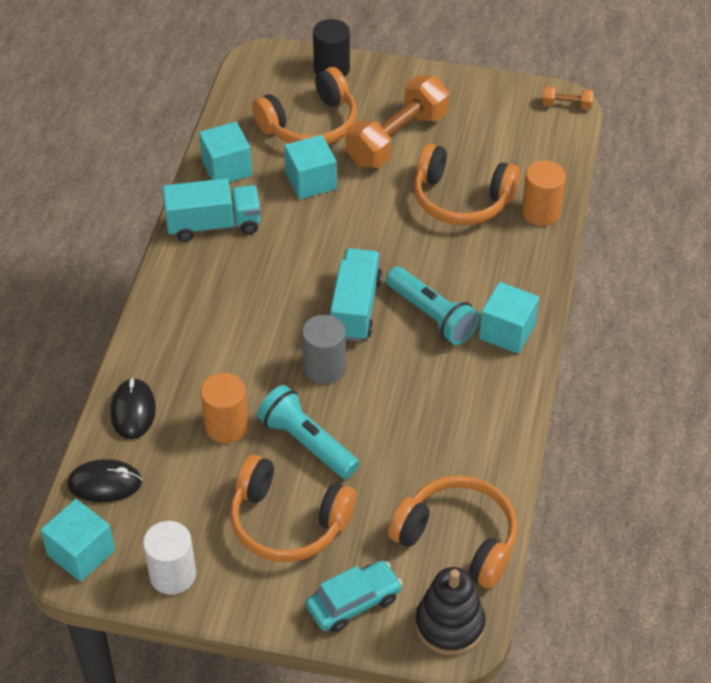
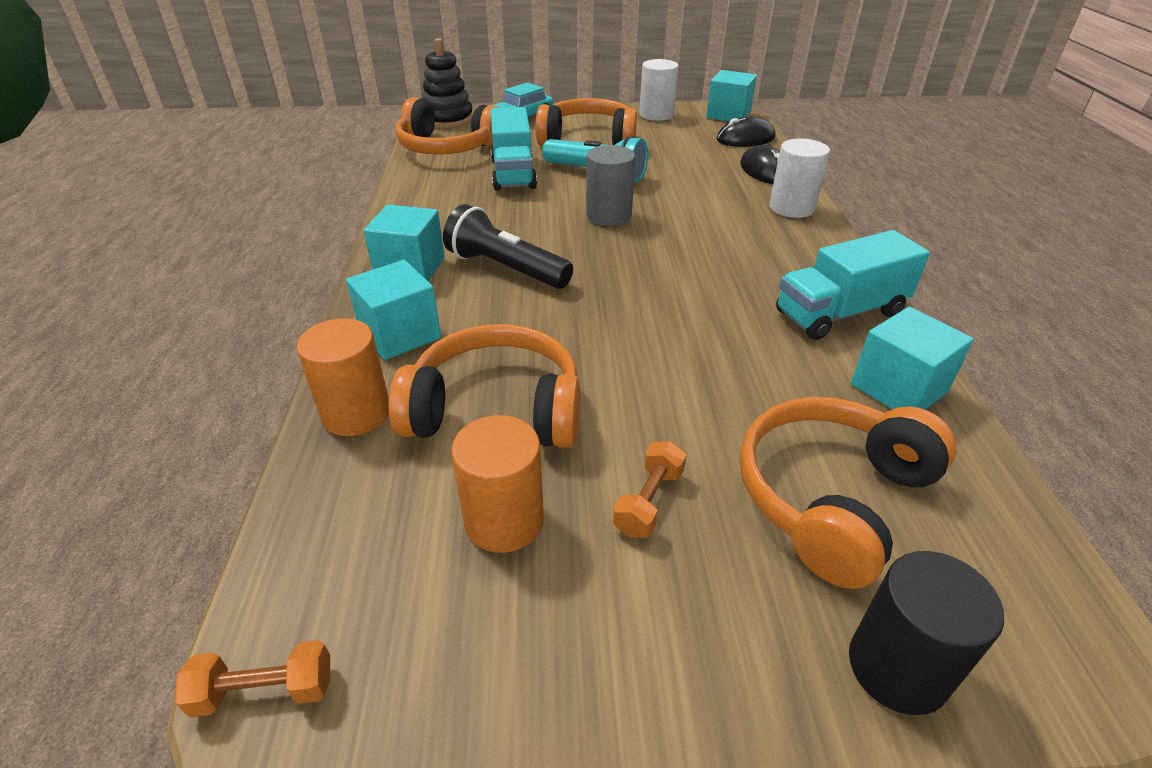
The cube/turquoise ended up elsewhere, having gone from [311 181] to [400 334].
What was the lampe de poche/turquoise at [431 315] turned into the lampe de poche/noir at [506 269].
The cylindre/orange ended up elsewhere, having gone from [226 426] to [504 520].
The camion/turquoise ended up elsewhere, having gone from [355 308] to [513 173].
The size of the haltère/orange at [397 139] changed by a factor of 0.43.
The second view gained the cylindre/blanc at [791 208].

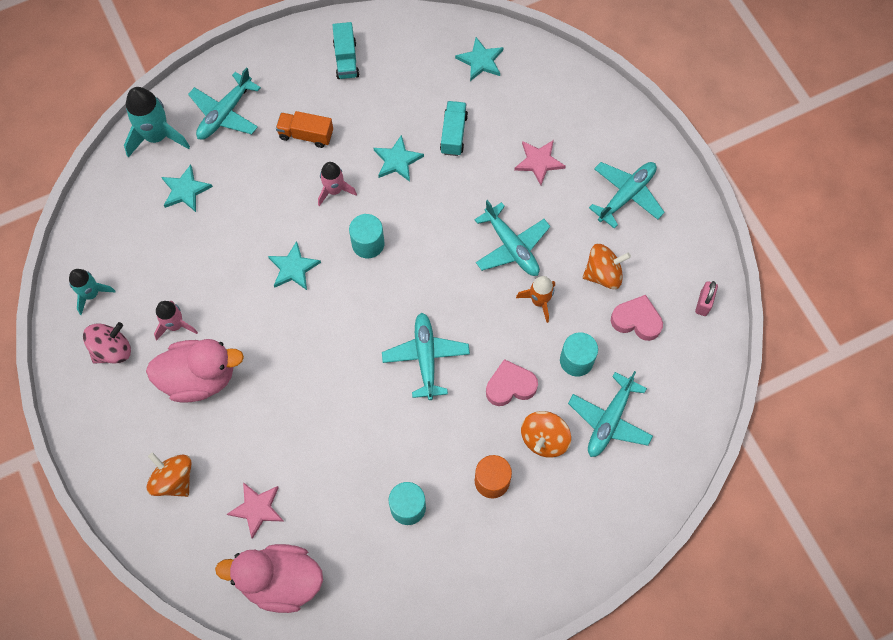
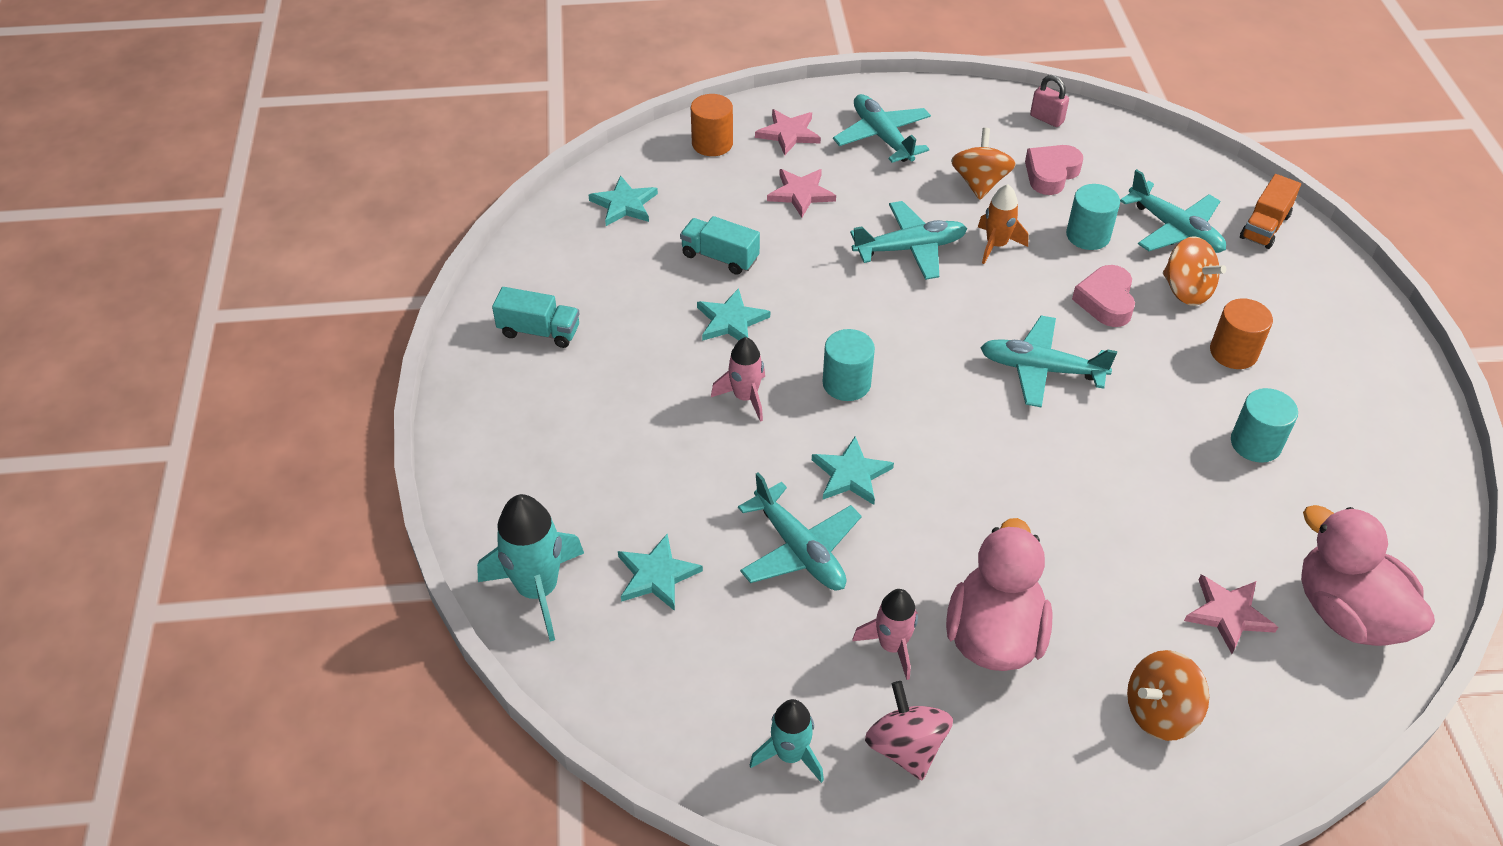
The second view gained the cylindre/orange at [712 144].
The avion/turquoise ended up elsewhere, having gone from [225 114] to [799 550].
The second view gained the étoile/rose at [788 133].
The camion/orange ended up elsewhere, having gone from [306 135] to [1264 227].
The canard/rose at [281 581] ended up facing another way, 120 degrees clockwise from before.

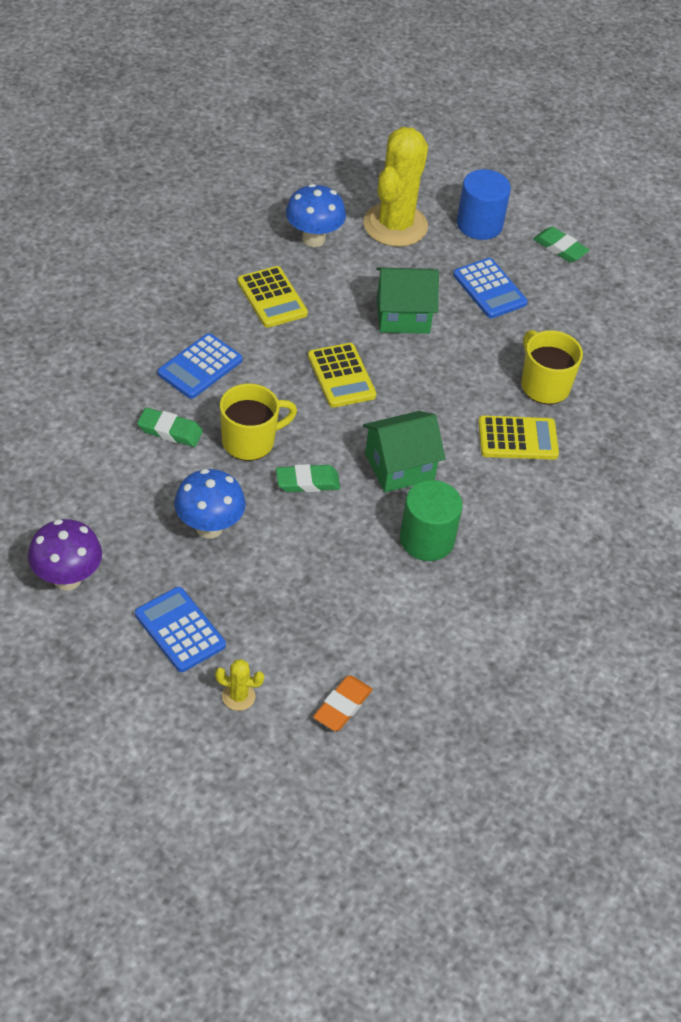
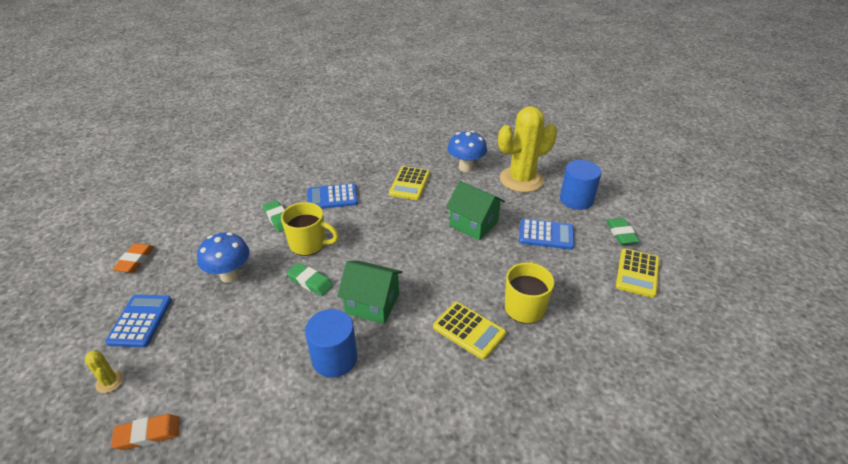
Where the champignon/violet stood at [67 578], the gomme/orange came to stand at [135 260].
What was the cylindre/vert at [426 539] turned into the cylindre/bleu at [334 358].
The calculatrice/bleu at [489 289] ended up facing another way, 90 degrees counterclockwise from before.
The calculatrice/jaune ended up elsewhere, having gone from [341 376] to [637 273].

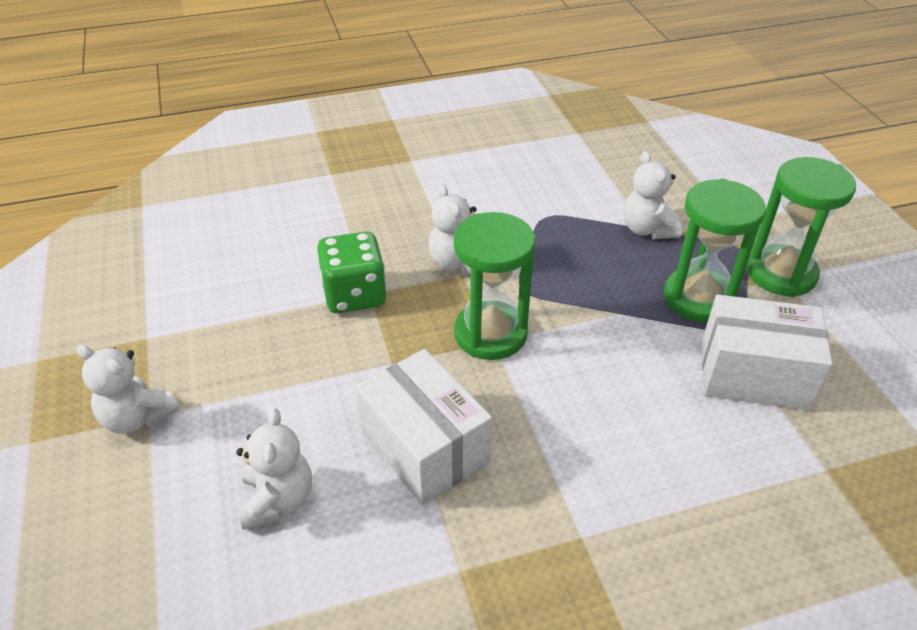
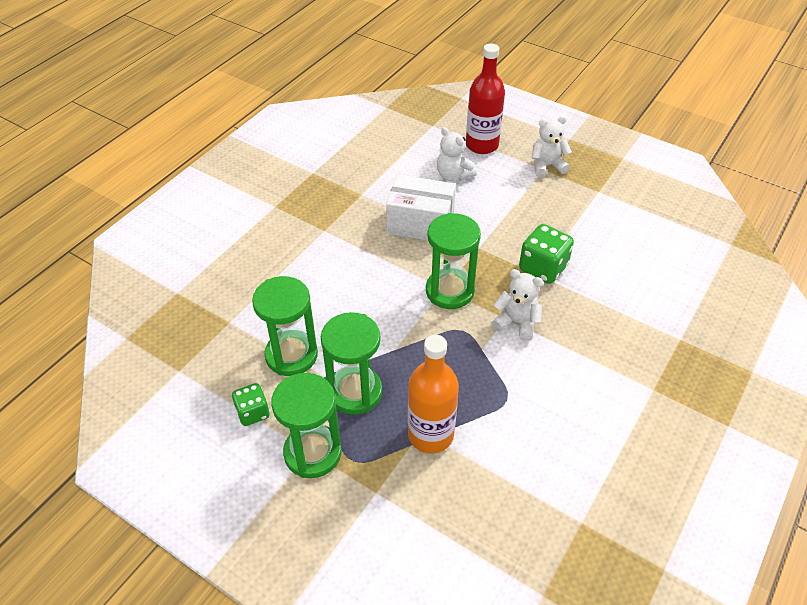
The second view gained the dé/vert at [253 412].
Where the boîte/blanc stood at [753 374], the sablier/vert came to stand at [291 355].
Where the ours en peluche/blanc stood at [647 229], the bouteille/orange came to stand at [430 434].
The second view gained the bouteille/rouge at [482 145].

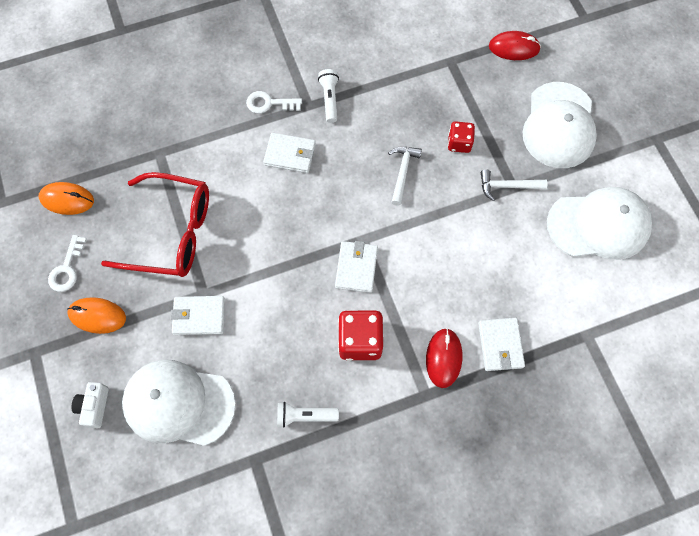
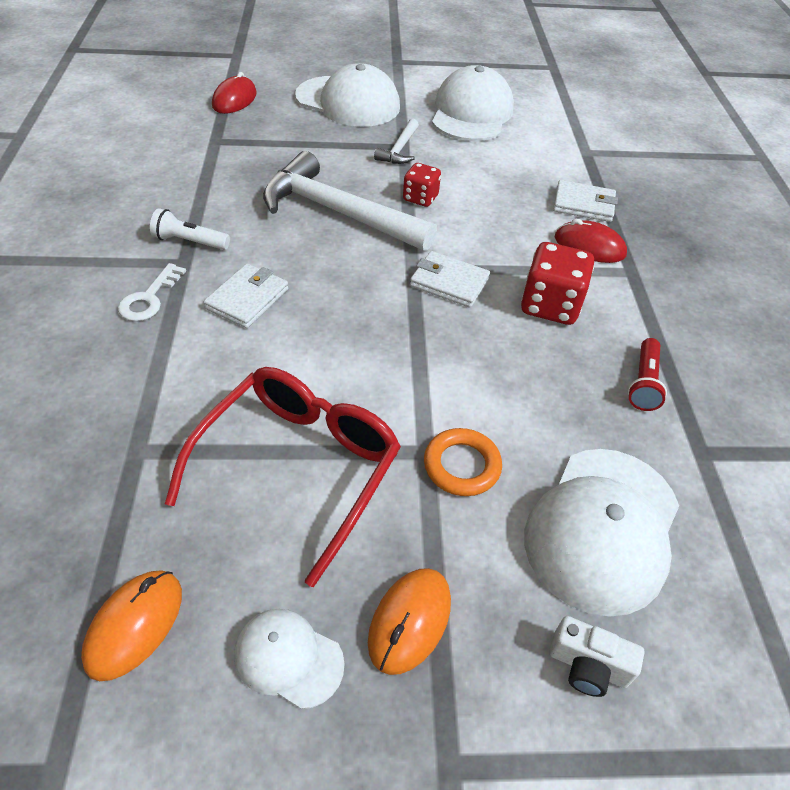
Where the clé/blanc stood at [67 268], the casquette/blanc came to stand at [288 658].
The size of the marteau/blanc at [402 172] changed by a factor of 2.14.
The dé/rouge ended up elsewhere, having gone from [459 143] to [420 198].
Where the portefeuille/blanc stood at [199 316], the anneau/orange came to stand at [461 465].
What was the lampe de poche/blanc at [305 416] turned into the lampe de poche/rouge at [643 383].

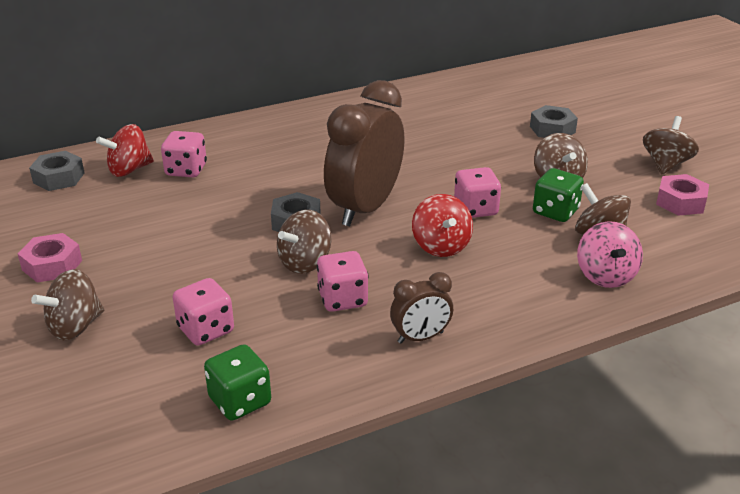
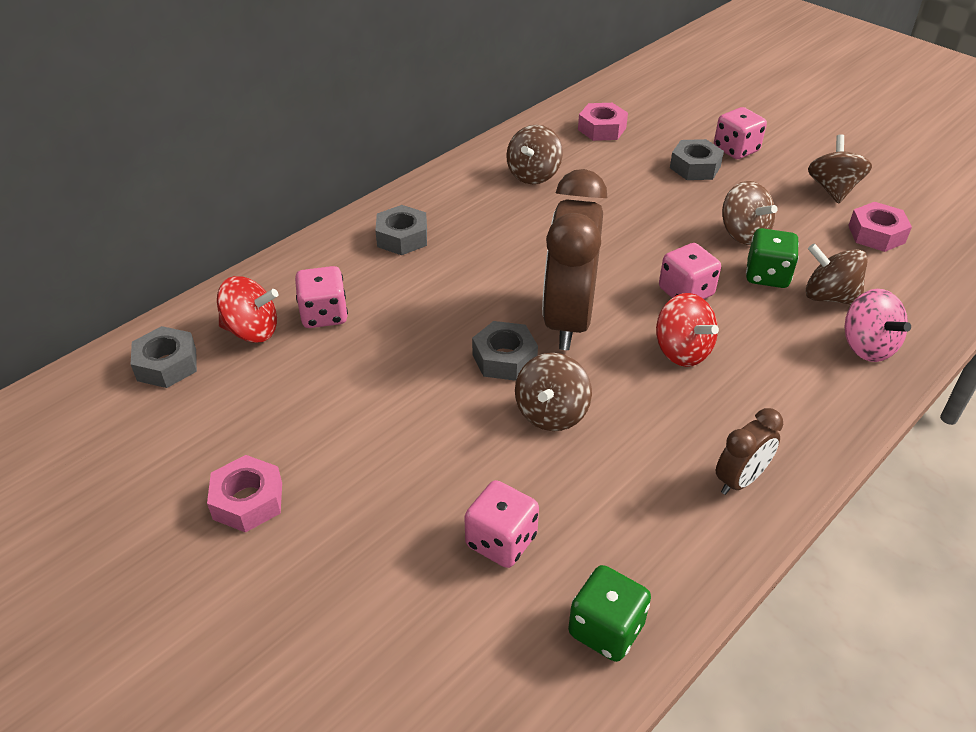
The toupie/rouge at [129 170] ended up facing another way, 120 degrees counterclockwise from before.
The second view gained the écrou/gris at [402 237].
The toupie/marron ended up elsewhere, having gone from [75 327] to [533 175].
The second view gained the écrou/rose at [602 129].
The dé/rose ended up elsewhere, having gone from [342 299] to [736 150].

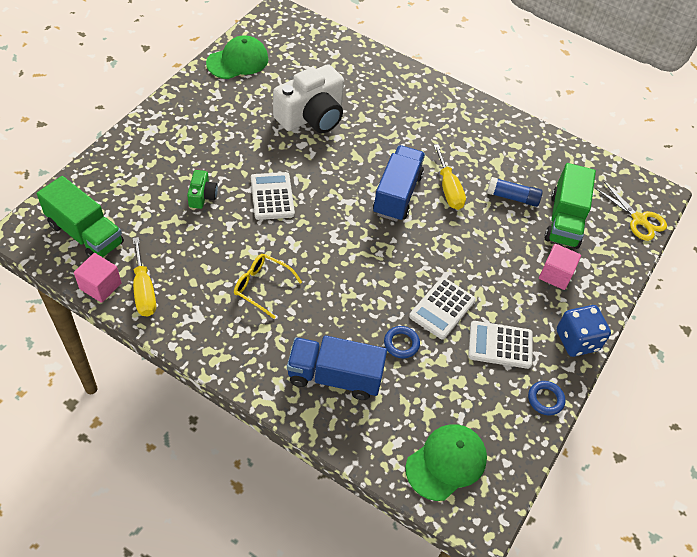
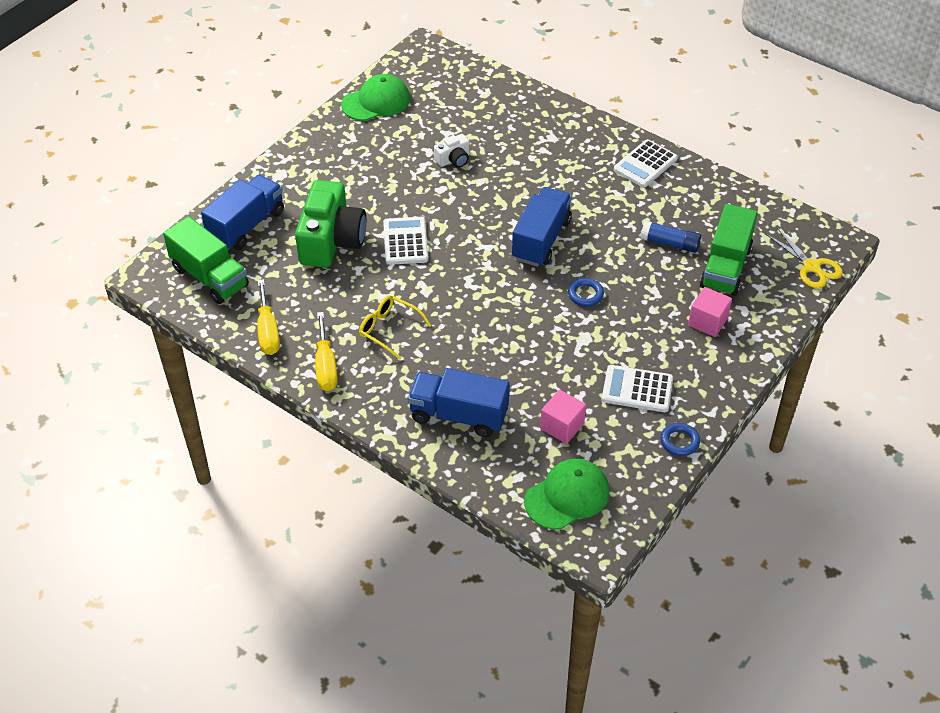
The second view gained the camion/bleu at [246 226].
The size of the appareil photo/vert at [202 196] changed by a factor of 2.16.
The tournevis/jaune ended up elsewhere, having gone from [448 189] to [325 366].
The size of the appareil photo/blanc at [311 116] changed by a factor of 0.46.
The cube/rose ended up elsewhere, having gone from [100 286] to [562 426].
The anneau/bleu ended up elsewhere, having gone from [401 344] to [585 294].
The calculatrice/blanc ended up elsewhere, having gone from [442 308] to [645 164].
The second view lost the dé/bleu at [577 340].

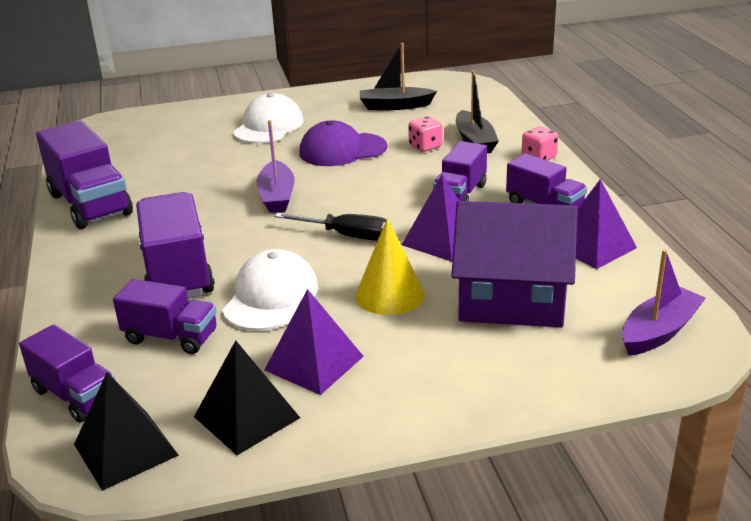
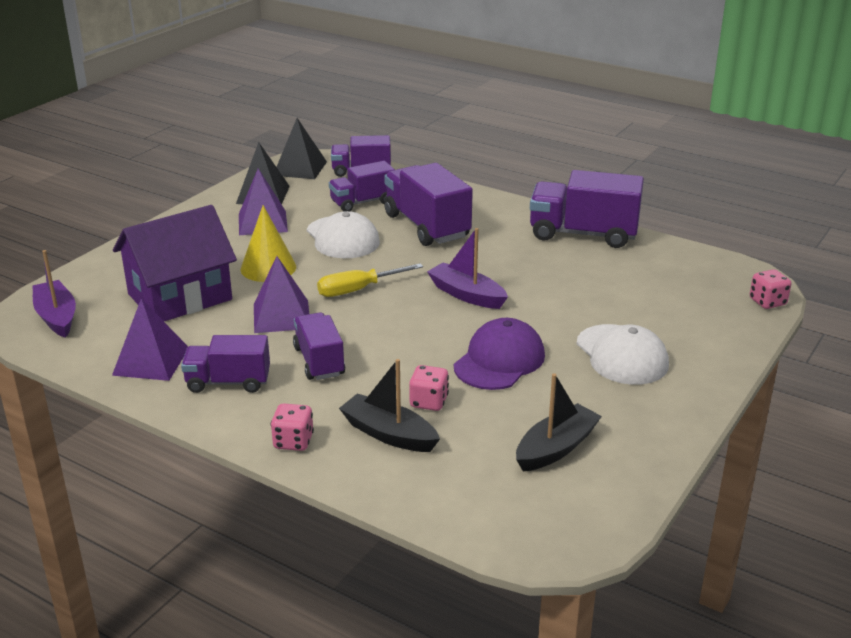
The bateau/violet at [659 332] ended up facing another way, 150 degrees clockwise from before.
What was the tournevis/noir at [347 236] turned into the tournevis/jaune at [358 290].
The camion/violet at [177 272] ended up facing another way, 150 degrees counterclockwise from before.
The second view gained the dé/rose at [767 302].

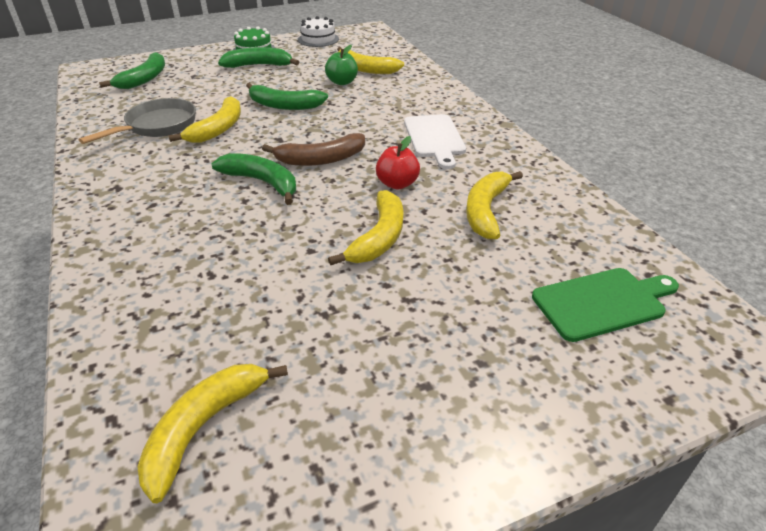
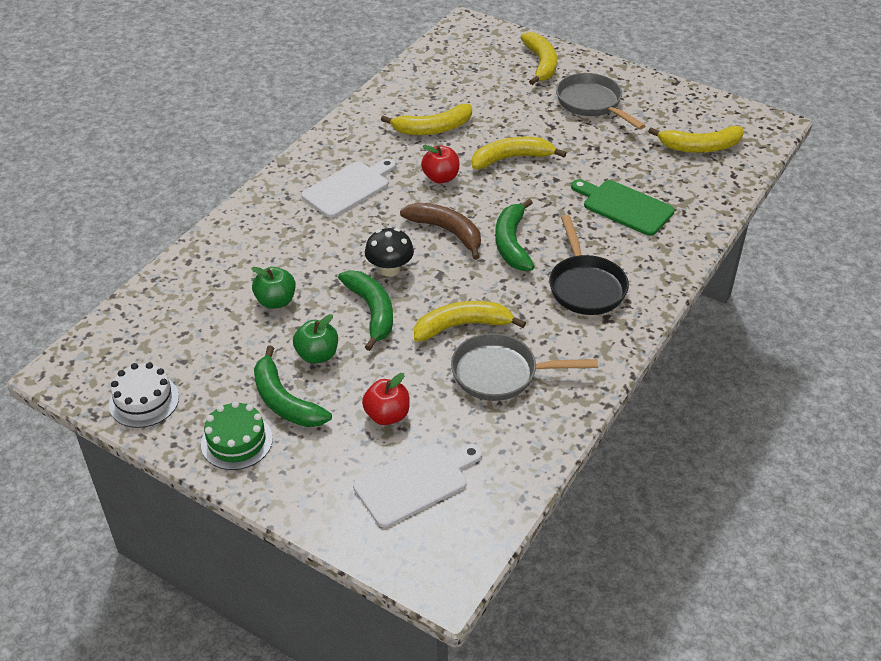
The second view gained the pomme/vert at [317 355].
Where the banane/vert stood at [144 79], the planche à découper/blanc came to stand at [415 482].
The second view gained the pomme/rouge at [387 415].
The second view gained the champignon/noir at [390 269].
The banane/jaune ended up elsewhere, having gone from [365 69] to [541 64].
The second view gained the poêle/noir at [585 286].
The second view gained the poêle/gris at [591 103].
The planche à découper/vert ended up elsewhere, having gone from [603 302] to [624 206].

